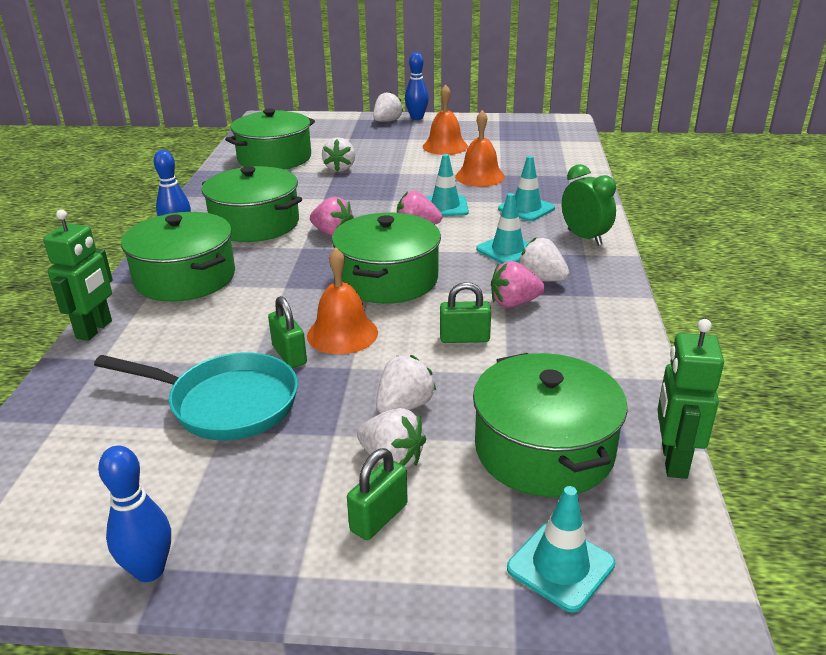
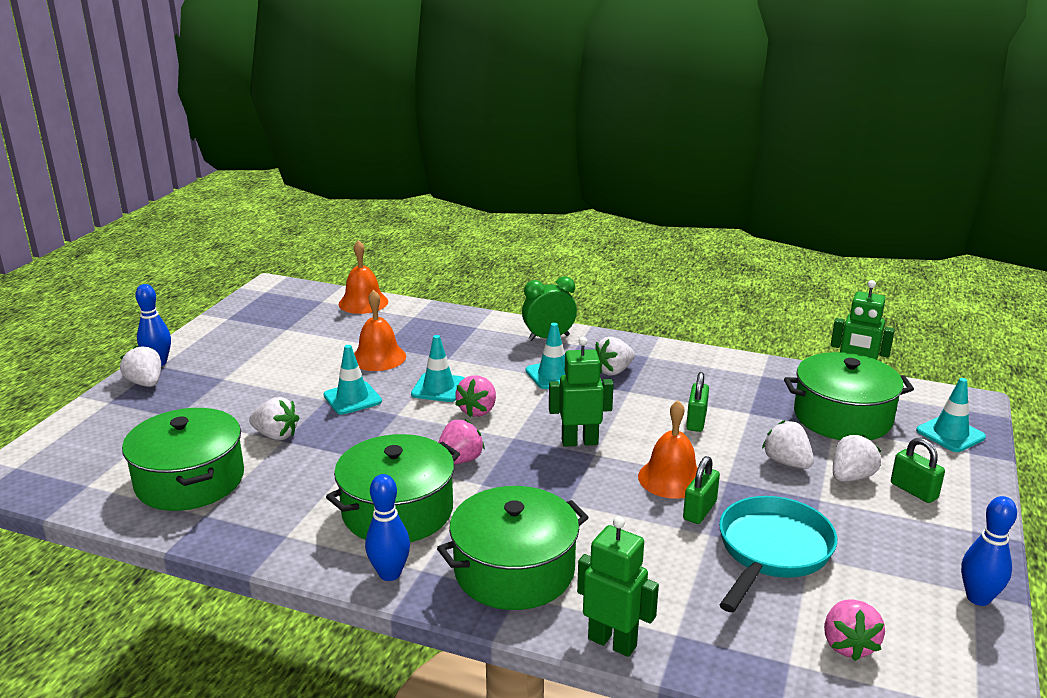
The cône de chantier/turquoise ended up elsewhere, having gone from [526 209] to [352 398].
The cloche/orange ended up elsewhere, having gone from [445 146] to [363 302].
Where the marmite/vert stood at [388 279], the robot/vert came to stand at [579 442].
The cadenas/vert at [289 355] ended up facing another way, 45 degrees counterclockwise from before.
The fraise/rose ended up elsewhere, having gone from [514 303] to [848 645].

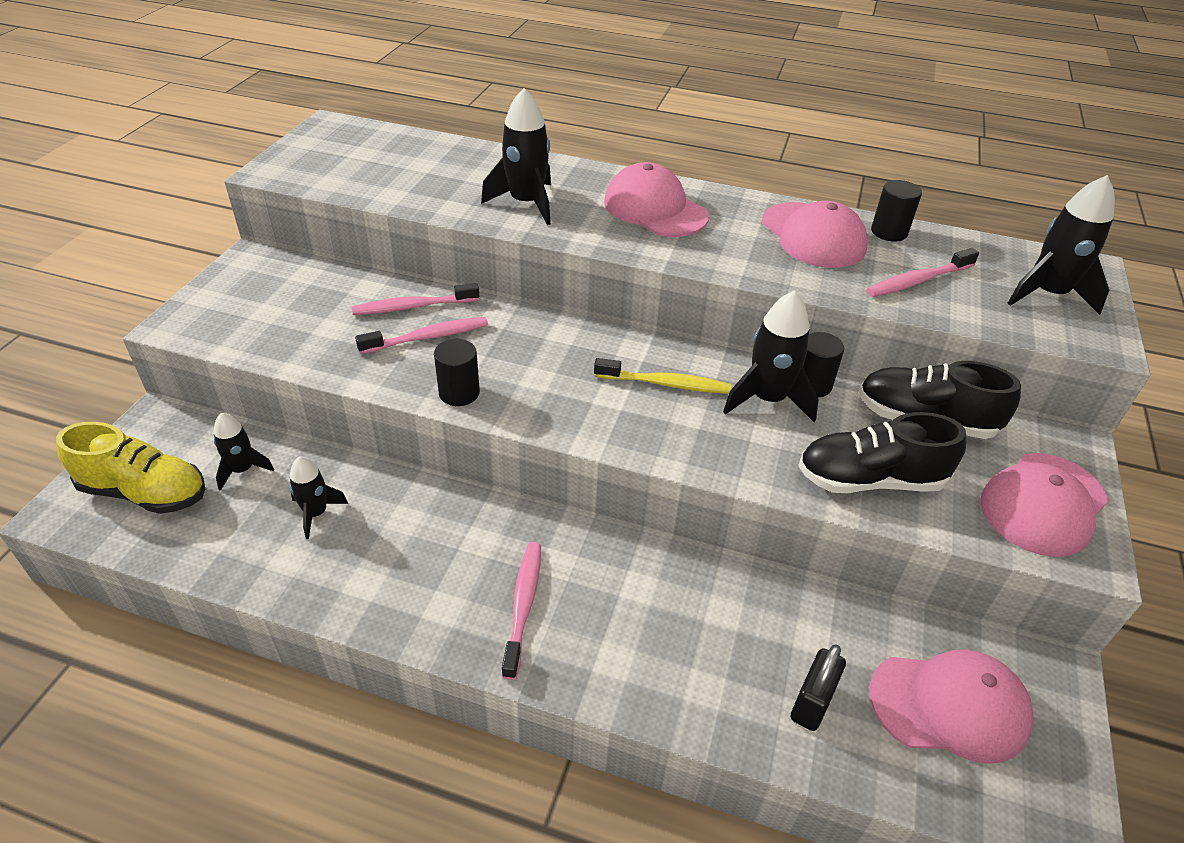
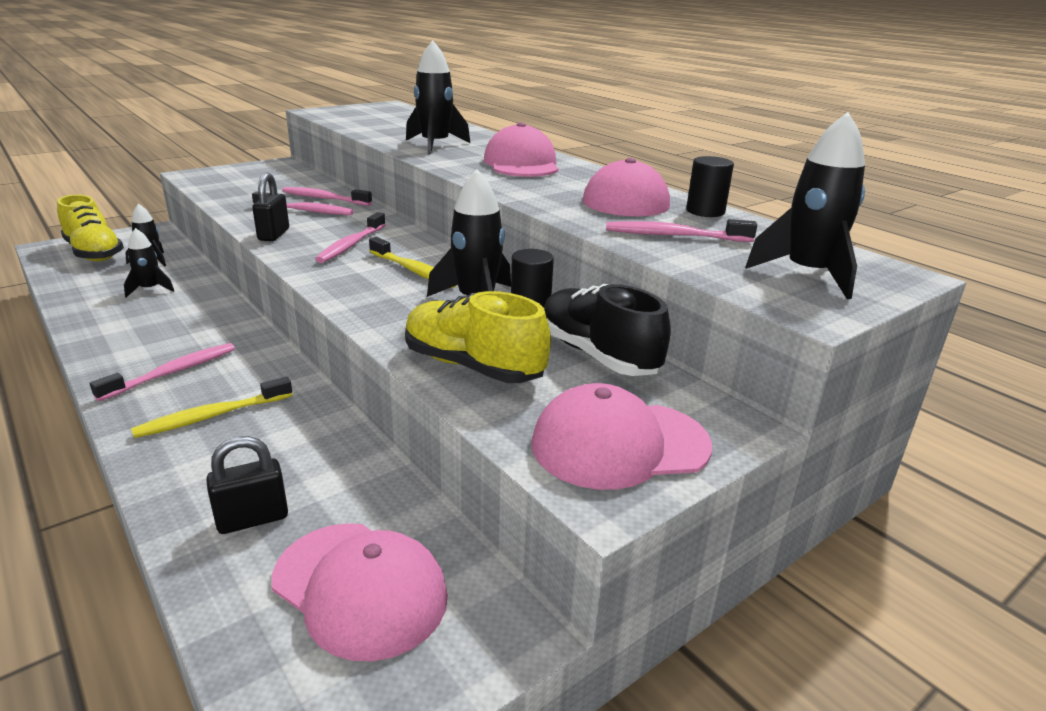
The second view gained the brosse à dents/jaune at [212 416].
Where the cylindre/noir stood at [459 393], the cadenas/noir came to stand at [274 235].
The second view gained the brosse à dents/rose at [351 245].
What was the chaussure/noir at [870 480] turned into the chaussure/jaune at [473 366].

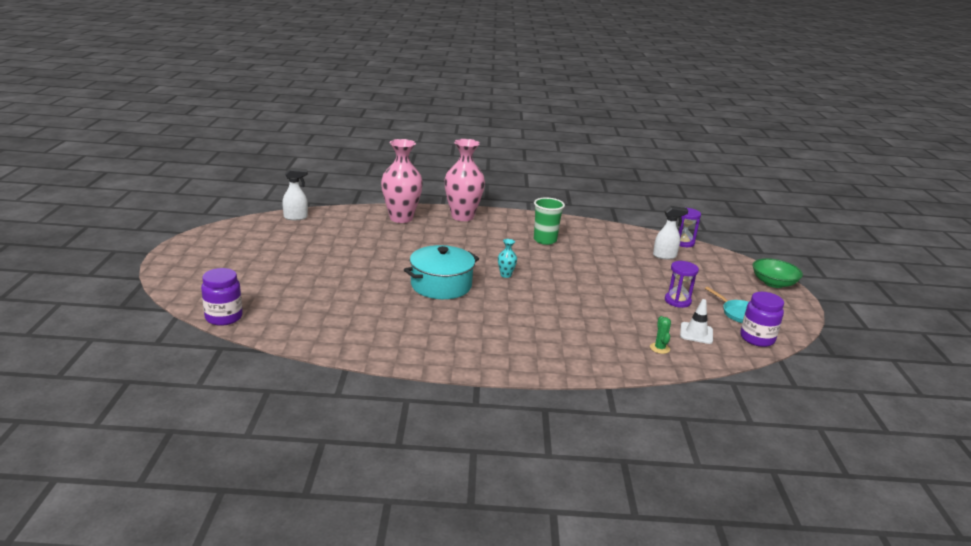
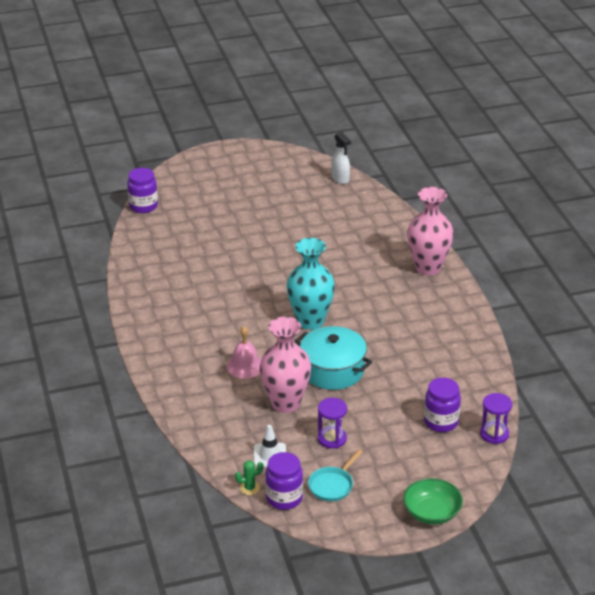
The second view gained the cloche/rose at [245 366].
The cactus/vert ended up elsewhere, having gone from [659 348] to [249 488].
The vase/rose ended up elsewhere, having gone from [401 218] to [285 403].
The size of the vase/turquoise at [505 275] changed by a factor of 2.38.
The marmite/turquoise ended up elsewhere, having gone from [441 285] to [333 370].
Where the vaporisateur/blanc stood at [665 256], the bocal/violet came to stand at [441 422].
The second view lost the gobelet/vert at [545 240].

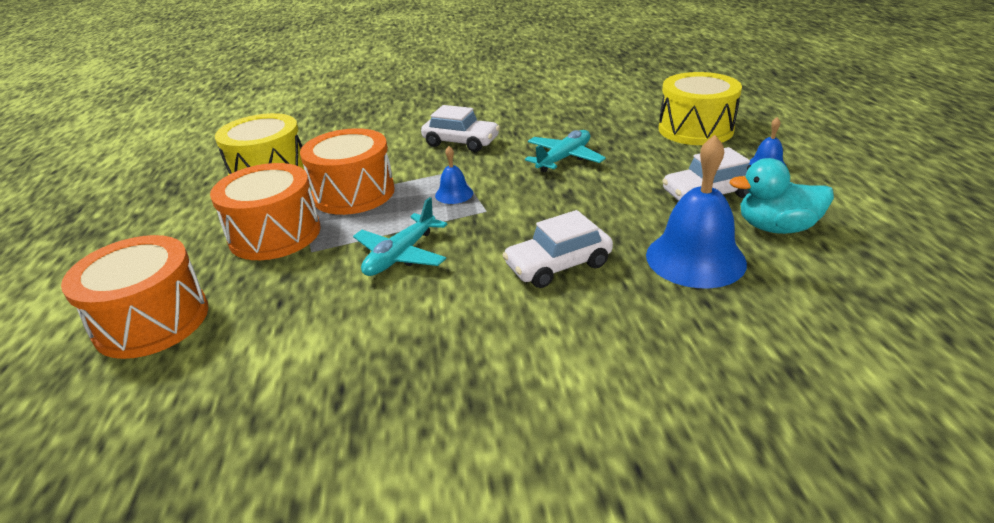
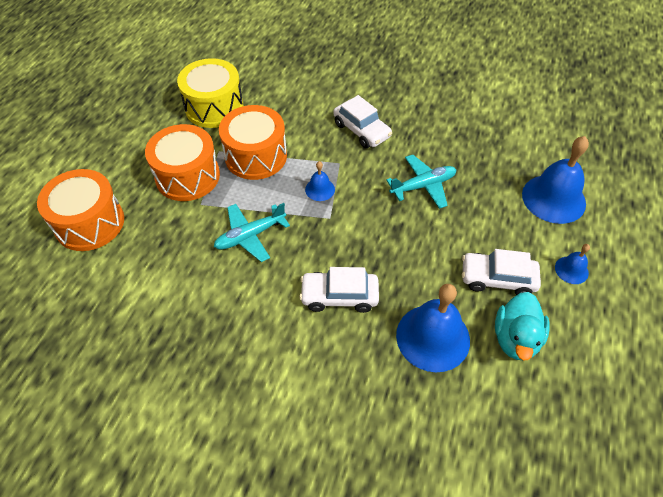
The canard/turquoise at [776 228] ended up facing another way, 105 degrees counterclockwise from before.
Where the tambour/jaune stood at [695 129], the cloche/bleu came to stand at [553 198].

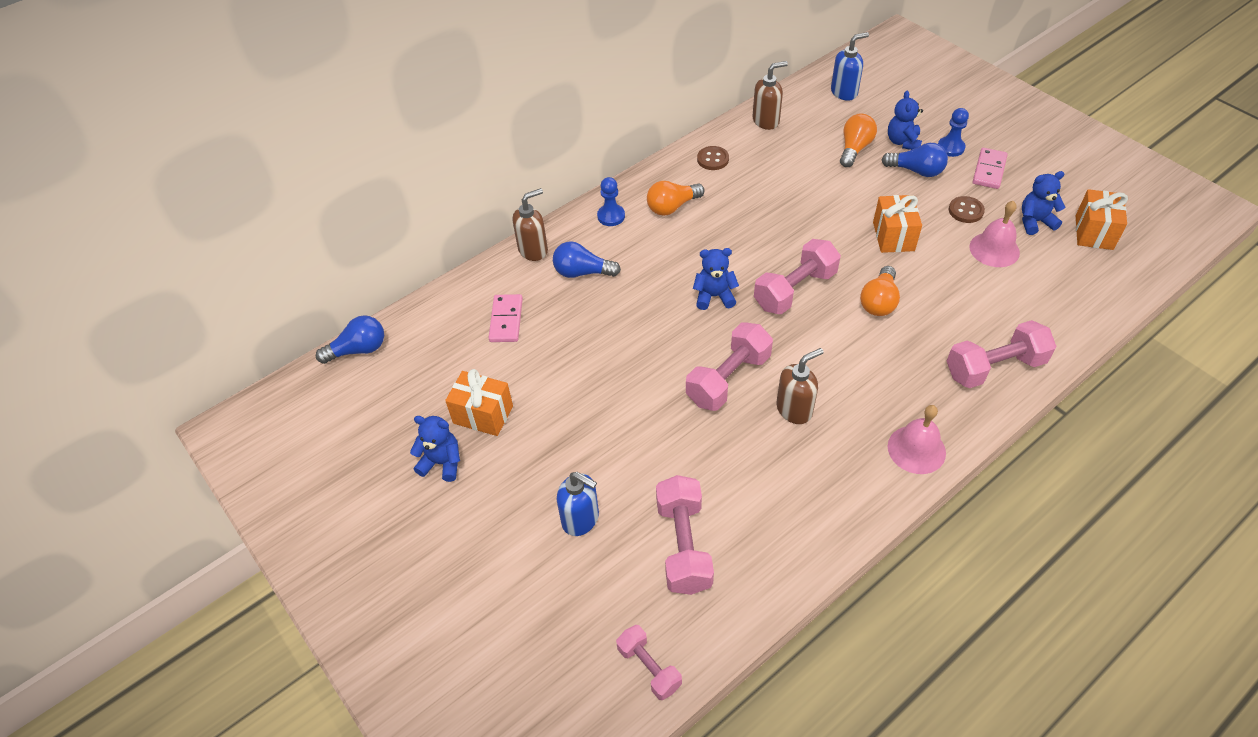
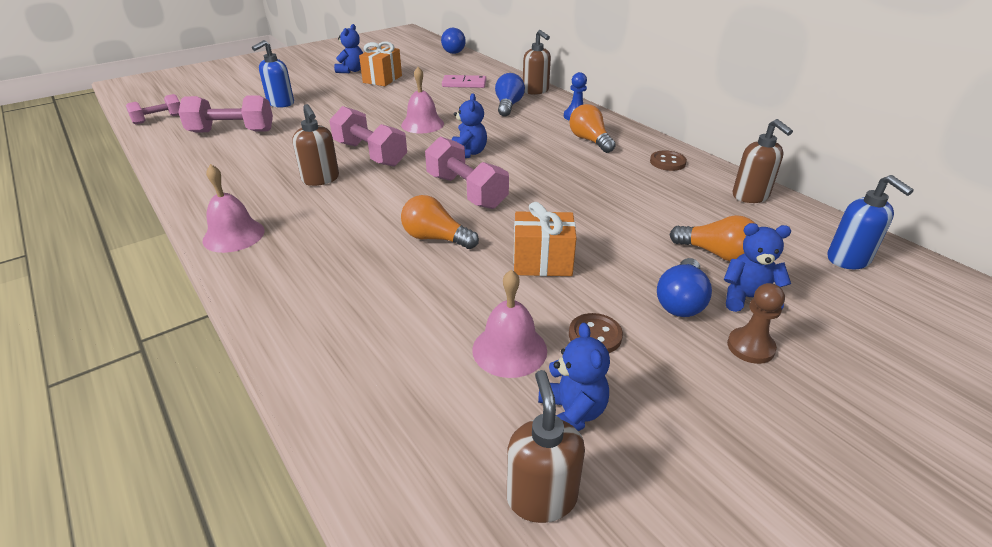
The second view gained the cloche/rose at [422 124].
Where the cadeau/orange stood at [1094 232], the distributeur de savon/marron came to stand at [541 497].
What was the pion/bleu at [950 147] turned into the pion/marron at [750 347].
The second view lost the haltère/rose at [994 367].
The second view lost the domino/rose at [989 170].

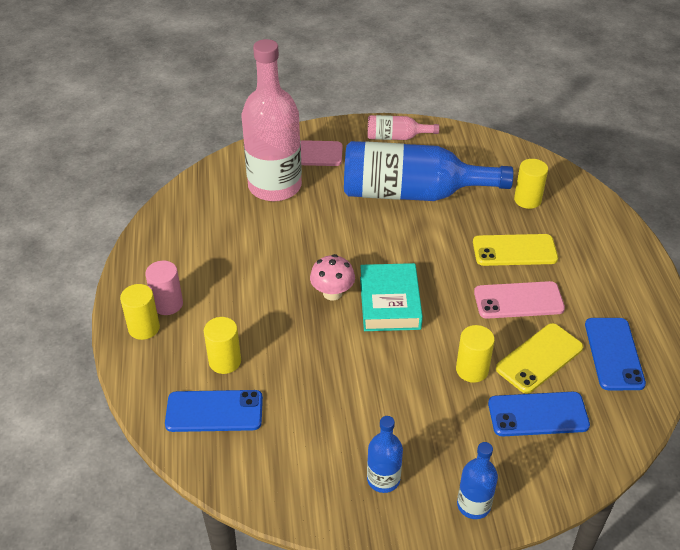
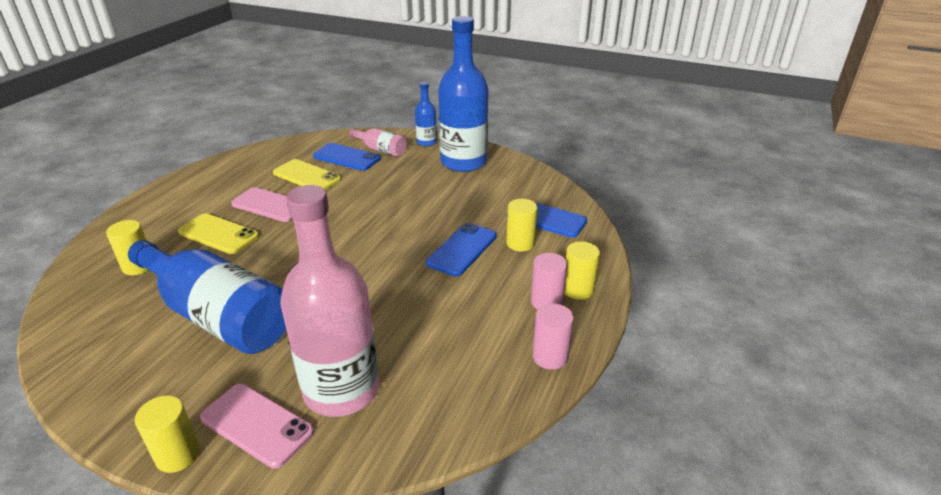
The cylindre/jaune ended up elsewhere, having gone from [472 370] to [178 455].
The téléphone/jaune at [539 358] ended up facing another way, 45 degrees clockwise from before.
The bouteille/rose ended up elsewhere, having gone from [396 137] to [381 150].
The téléphone/bleu ended up elsewhere, having gone from [614 354] to [462 249].
The size of the bouteille/bleu at [383 479] changed by a factor of 2.16.
The second view gained the cylindre/rose at [550 356].
The second view lost the champignon/rose at [332 293].
The second view lost the livre/turquoise at [390 303].

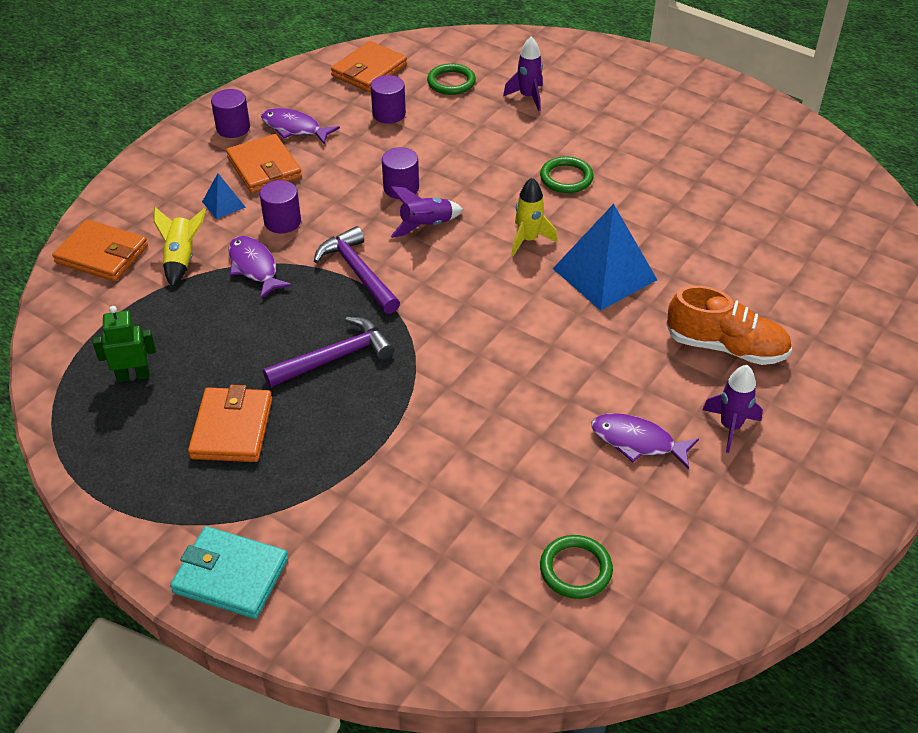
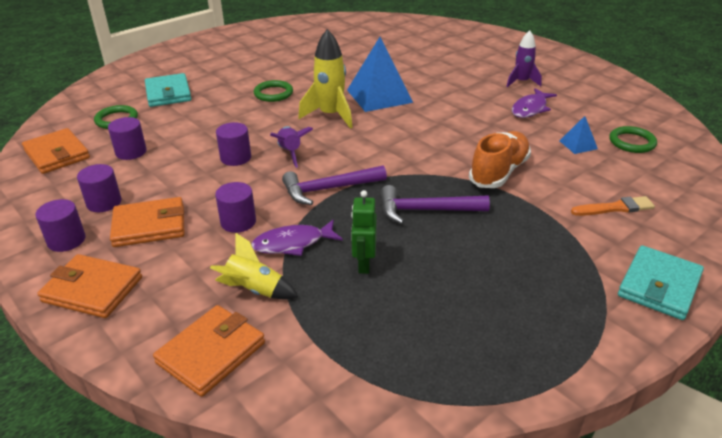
The portefeuille/orange ended up elsewhere, having gone from [232 428] to [92 289].
Where the poisson/violet stood at [294 128], the cylindre/violet came to stand at [104 202].
Where the fusée/violet stood at [528 97], the portefeuille/turquoise came to stand at [168 93].
The size of the fusée/jaune at [528 240] changed by a factor of 1.53.
The robot/vert ended up elsewhere, having gone from [133 376] to [364 264].
The marteau/violet at [335 357] ended up facing another way, 75 degrees counterclockwise from before.
The chaussure/orange ended up elsewhere, having gone from [726 347] to [499 172].
The pyramide/bleu ended up elsewhere, having gone from [223 204] to [578 145].
The second view gained the pinceau/orange at [615 208].

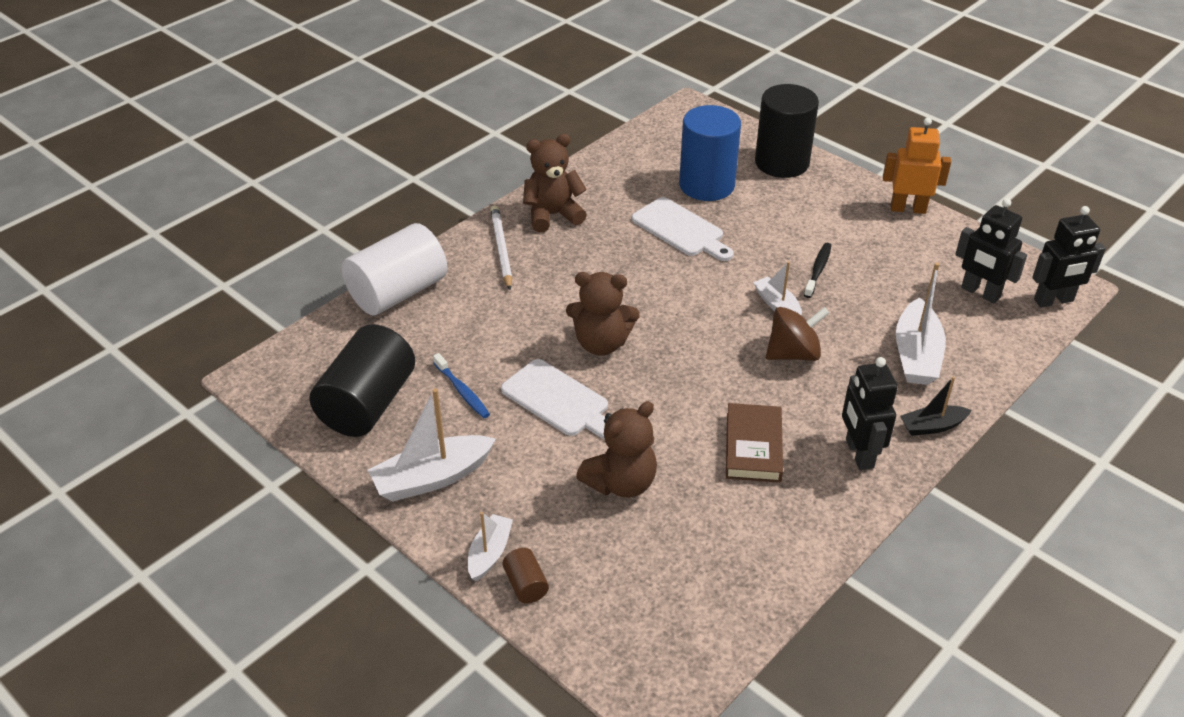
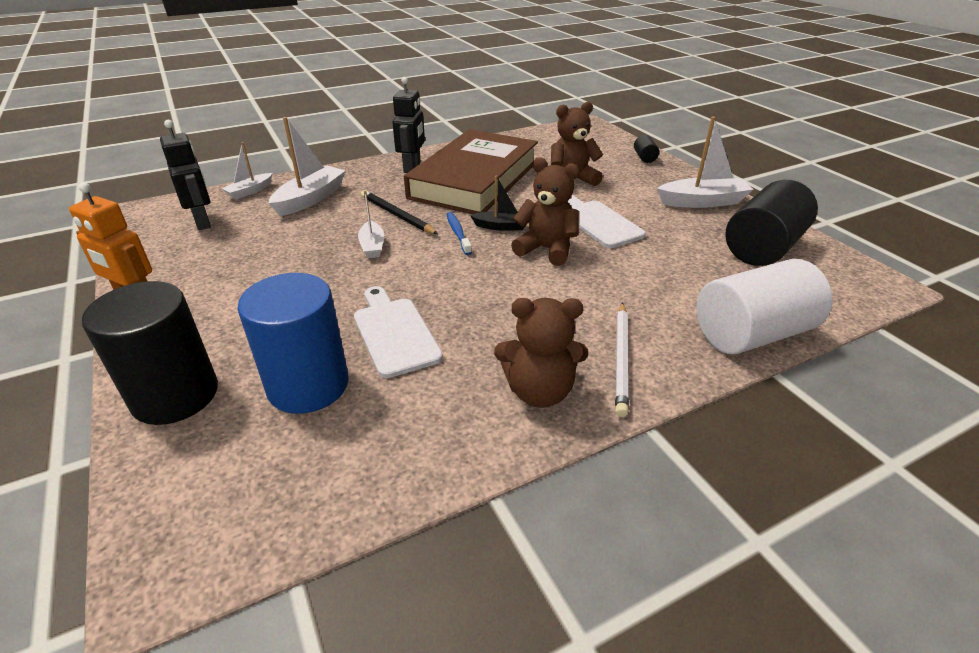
The bateau/blanc ended up elsewhere, having gone from [489 553] to [250 191].
Where the toupie/marron stood at [793 353], the crayon/noir came to stand at [396 215].
The size of the livre/marron at [753 447] changed by a factor of 2.18.
The brosse à dents/bleu ended up elsewhere, having gone from [462 391] to [458 233].
The bateau/noir ended up elsewhere, having gone from [932 426] to [501 226].
What was the cylindre/marron at [526 585] turned into the cylindre/noir at [644 158].
The second view lost the brosse à dents/noir at [818 270].
The second view lost the robot/noir at [1053 301].

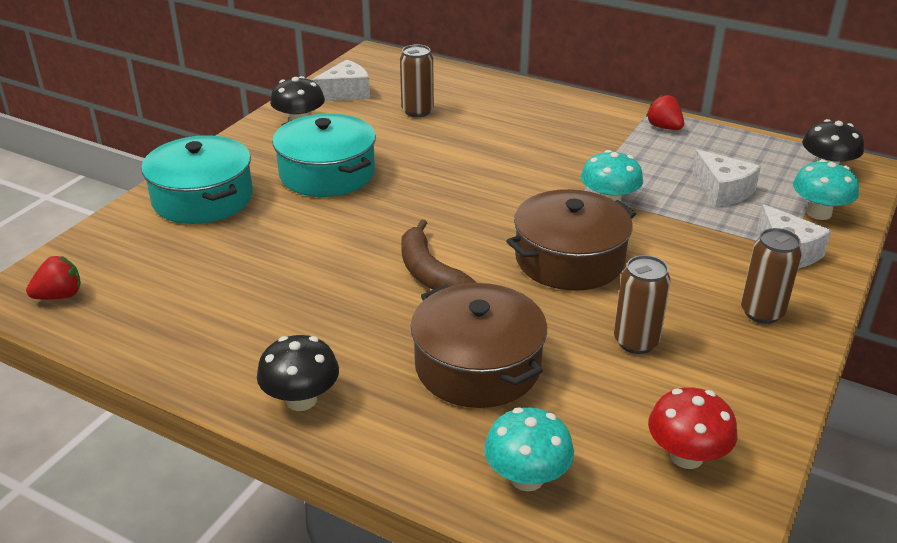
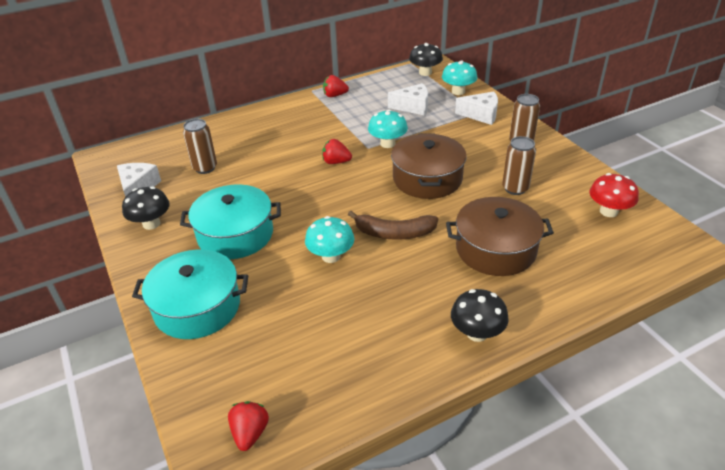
The champignon/turquoise ended up elsewhere, having gone from [527 478] to [331 256].
The second view gained the fraise/rouge at [336 162].

